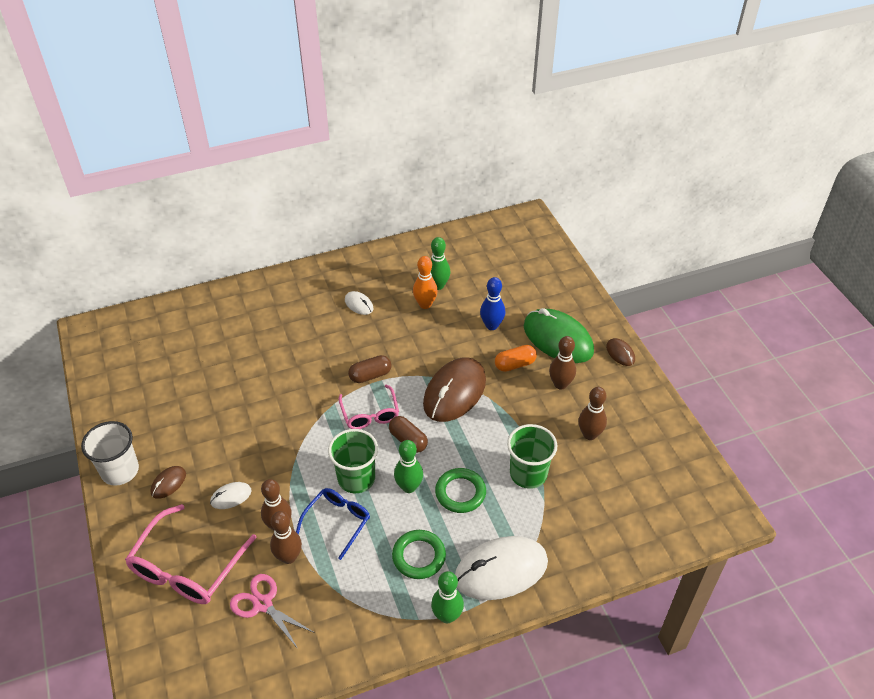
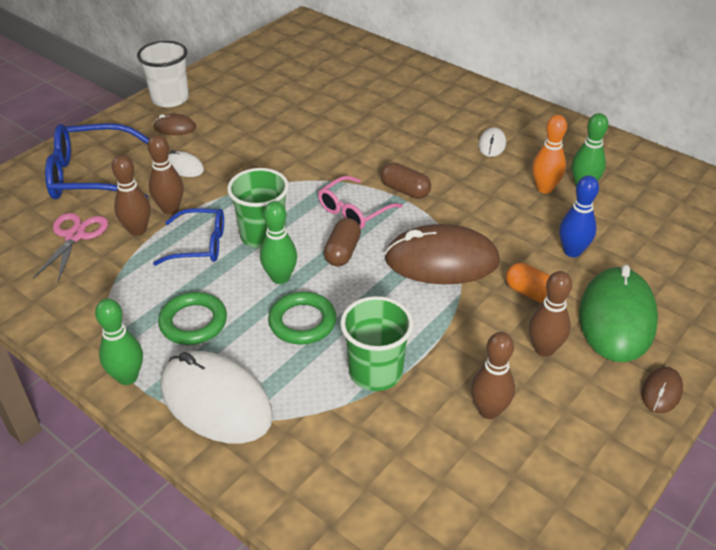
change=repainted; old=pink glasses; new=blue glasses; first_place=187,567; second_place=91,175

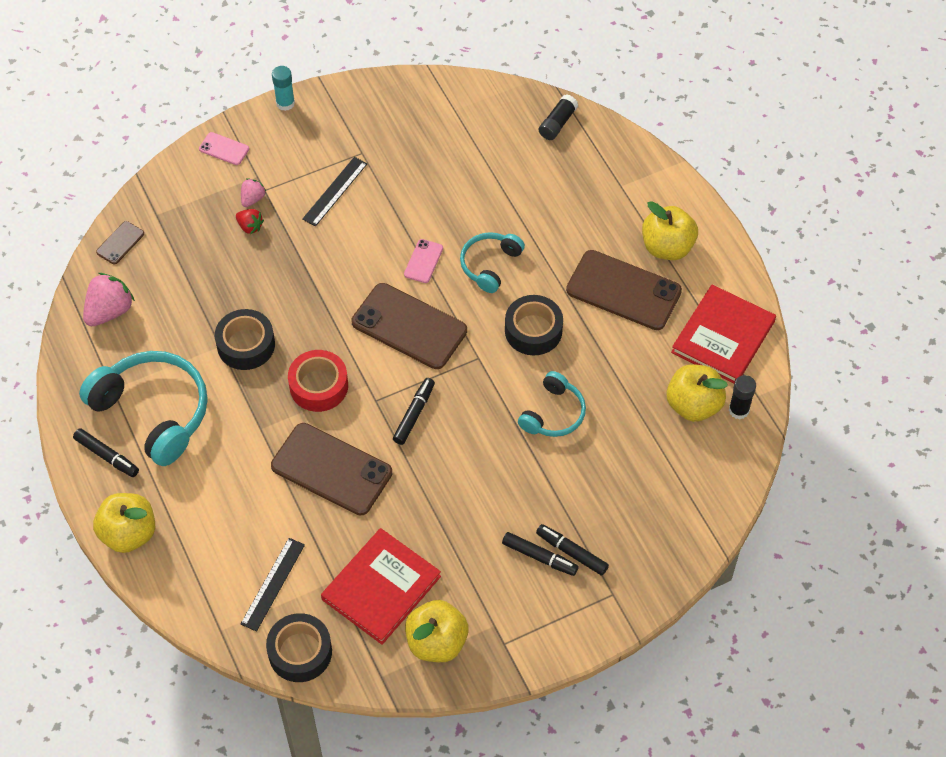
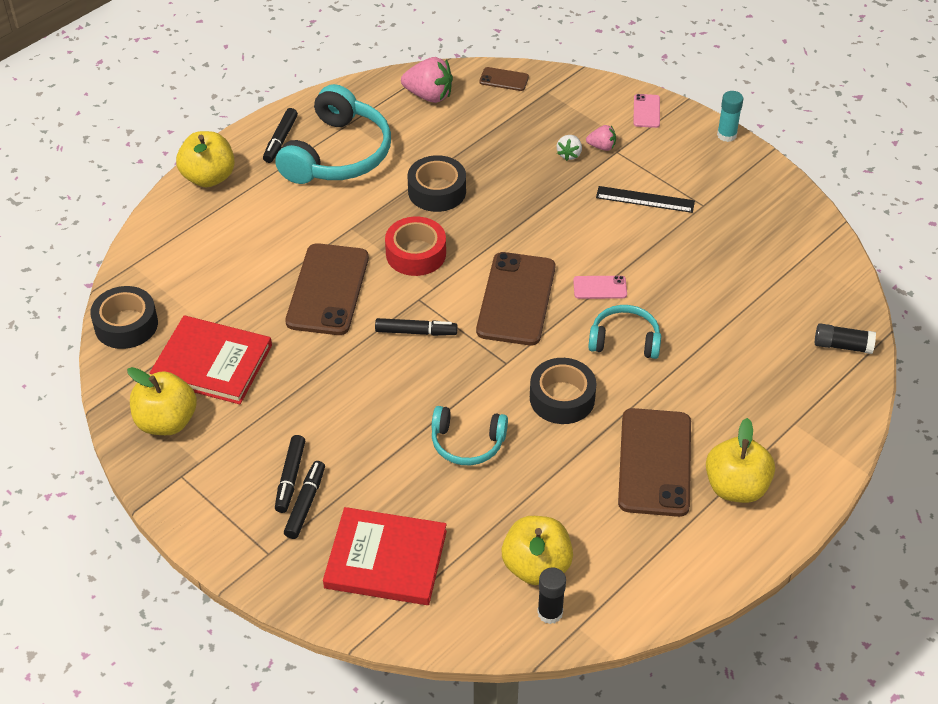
change=shifted; old=red book; first_place=723,337; second_place=386,559
change=repainted; old=red strawberry; new=white strawberry; first_place=250,227; second_place=569,154
change=gone; old=black ruler; first_place=273,584

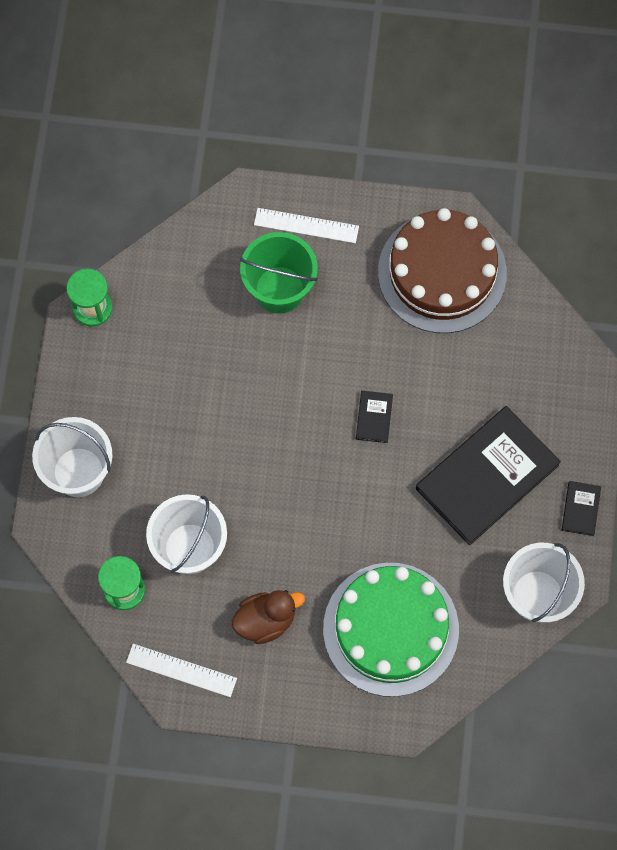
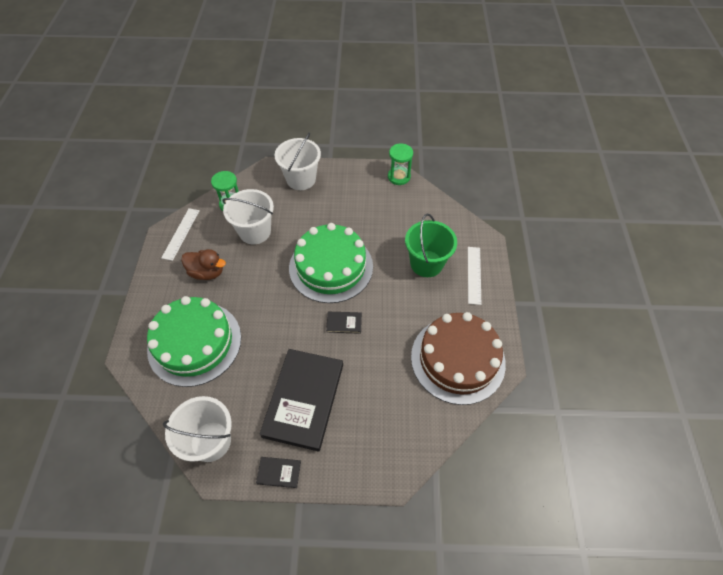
change=rotated; old=brown duck; first_place=265,620; second_place=207,272; degrees=-45
change=rotated; old=black book; first_place=487,477; second_place=303,399; degrees=60
change=new; new=green cake; second_place=331,267

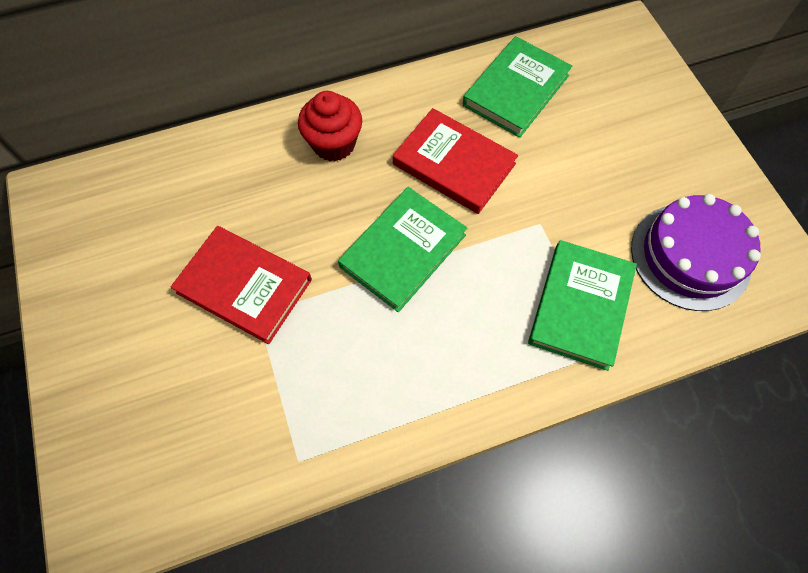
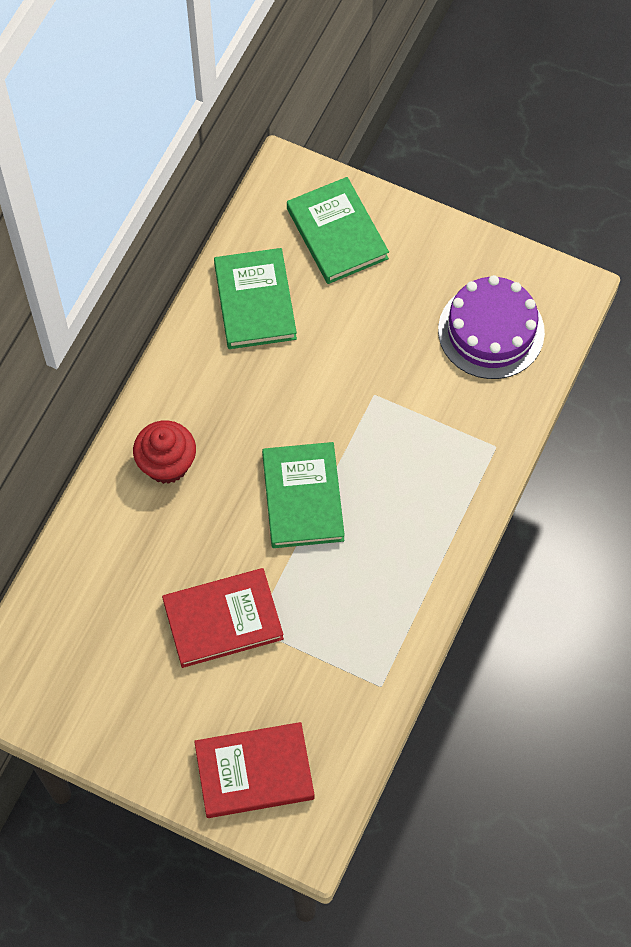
change=shifted; old=red book; first_place=454,164; second_place=254,772
change=shifted; old=green book; first_place=580,306; second_place=337,233

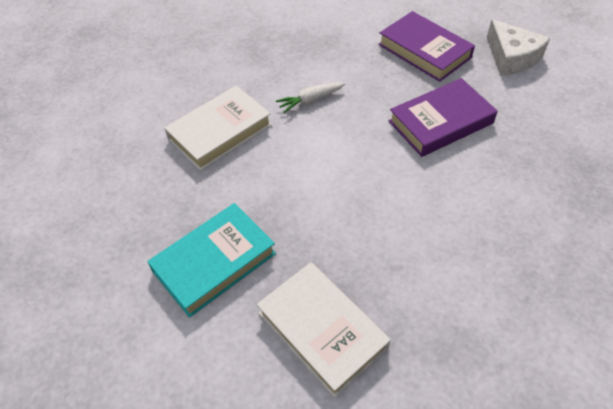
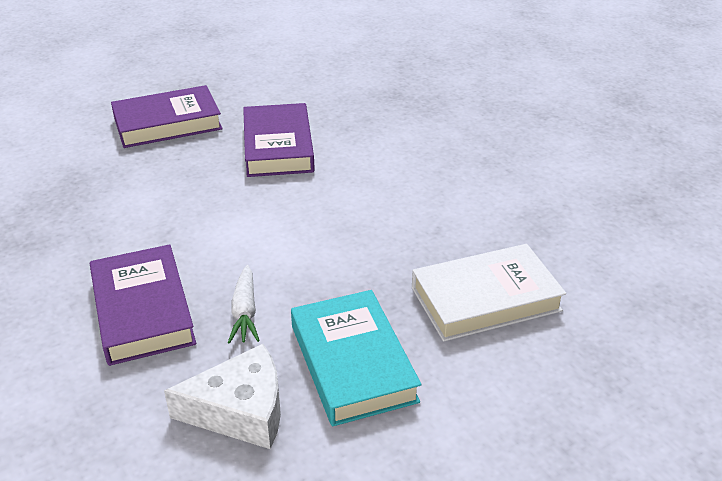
change=repainted; old=white book; new=purple book; first_place=220,132; second_place=143,310
change=shifted; old=white cheese; first_place=511,57; second_place=240,410
change=shifted; old=white carrot; first_place=310,100; second_place=245,312

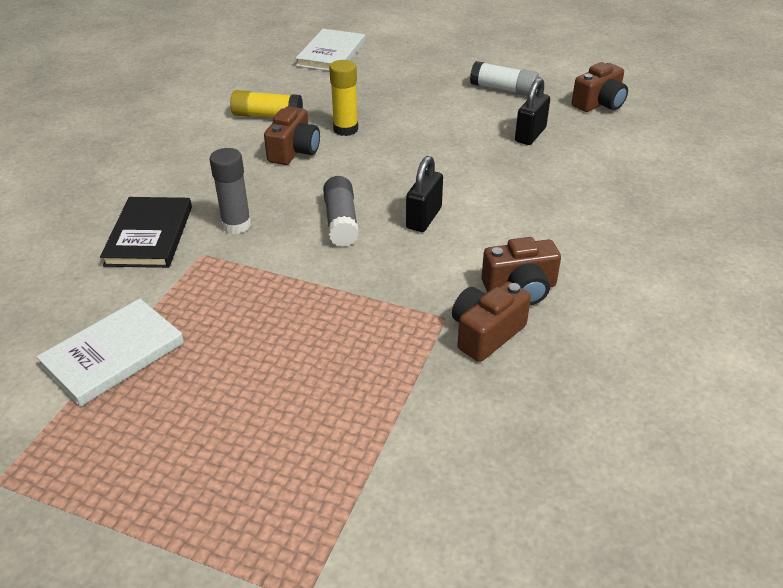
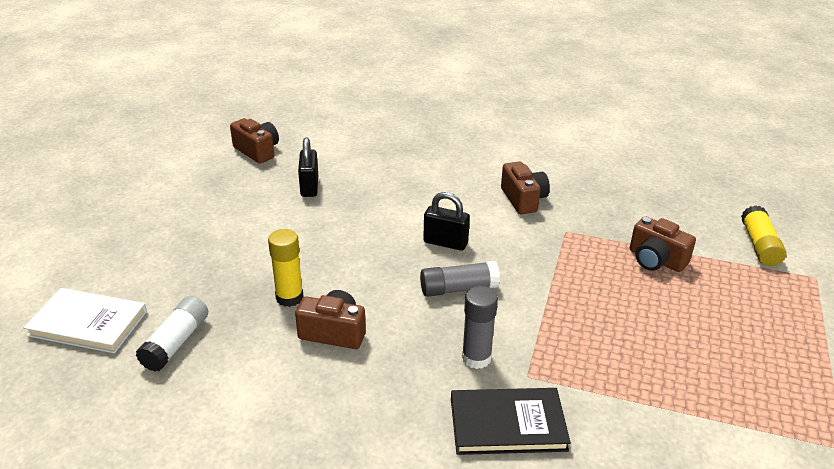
change=shifted; old=white glue stick; first_place=503,89; second_place=176,342
change=rotated; old=black padlock; first_place=530,135; second_place=309,187; degrees=60
change=shifted; old=brown camera; first_place=486,333; second_place=656,260
change=shifted; old=yellow glue stick; first_place=267,116; second_place=759,245
change=gone; old=white book; first_place=113,354

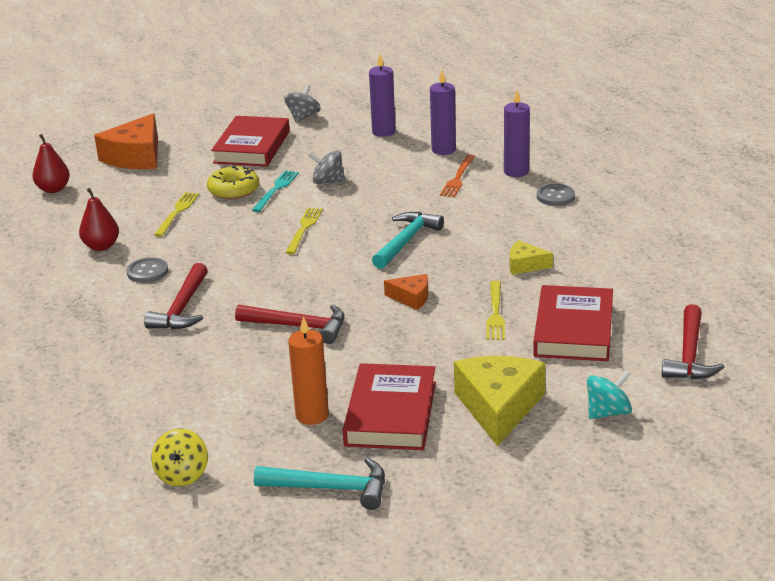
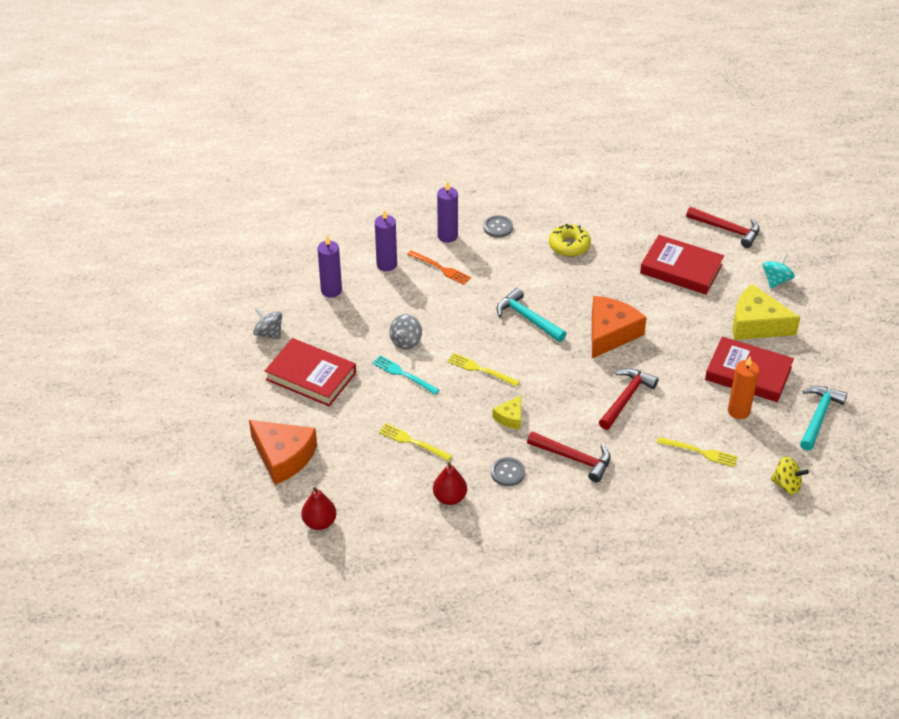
change=shifted; old=yellow cheese; first_place=525,265; second_place=510,417
change=shifted; old=yellow donut; first_place=233,190; second_place=569,245
change=scaled; old=orange cheese; first_place=411,298; second_place=610,333; factor=1.96
change=shifted; old=yellow fork; first_place=495,313; second_place=699,452
change=rotated; old=turquoise spinning top; first_place=608,412; second_place=776,280; degrees=45

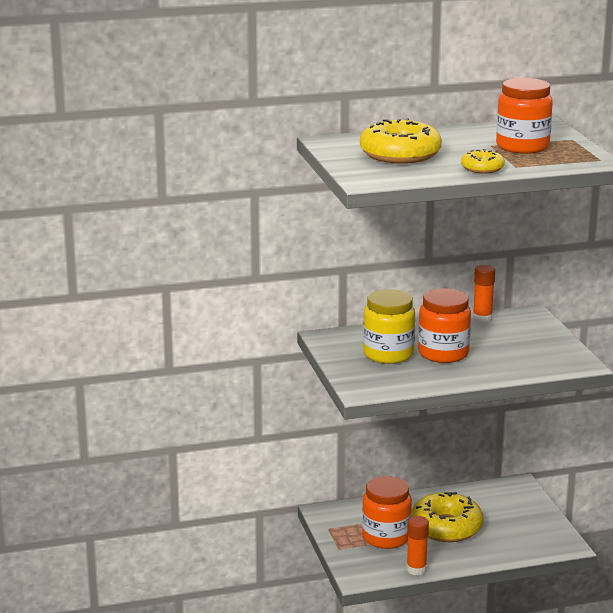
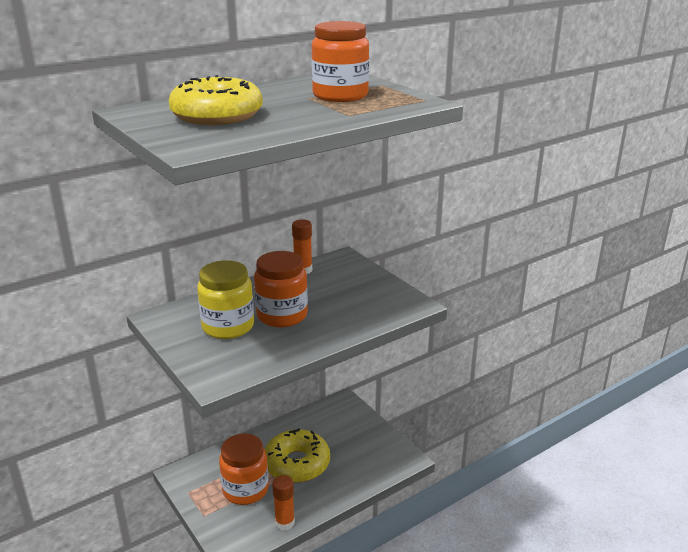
change=gone; old=yellow donut; first_place=482,168

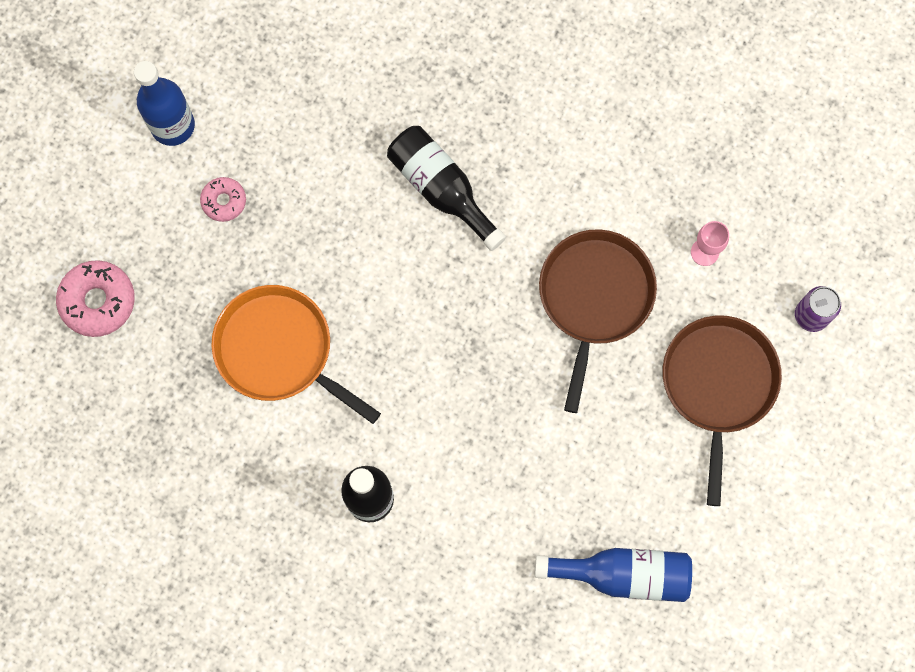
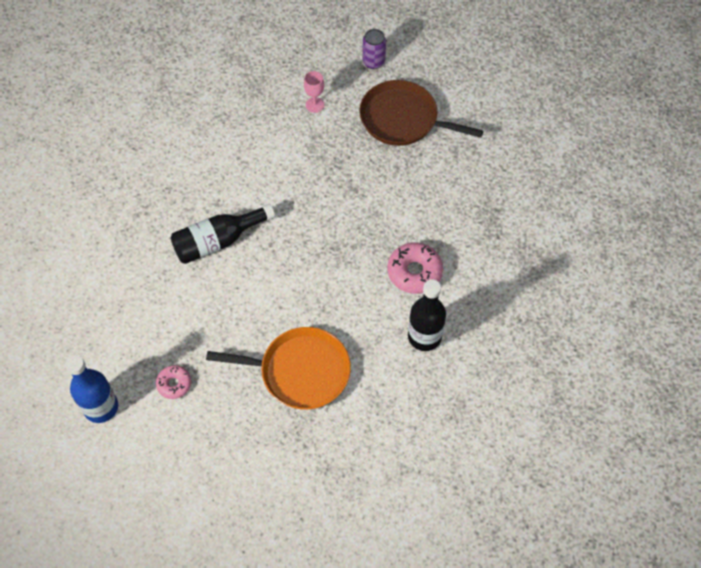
change=rotated; old=orange pan; first_place=279,350; second_place=300,371; degrees=-135
change=shifted; old=pink donut; first_place=98,301; second_place=414,272
change=gone; old=blue bottle; first_place=622,574
change=gone; old=brown pan; first_place=594,298

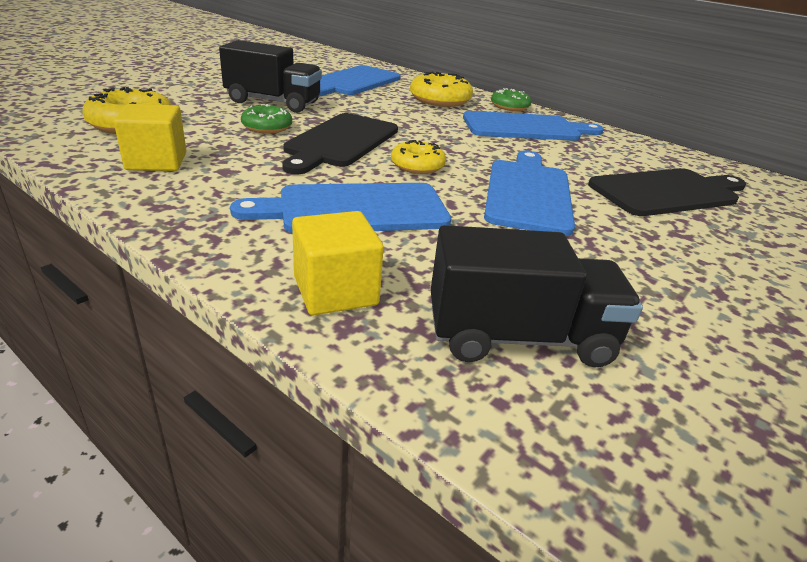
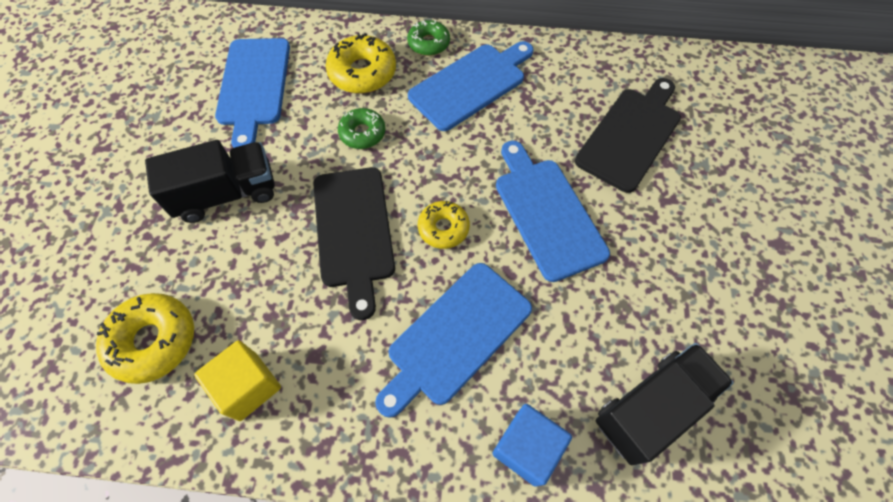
change=shifted; old=green donut; first_place=267,127; second_place=362,133
change=repainted; old=yellow cube; new=blue cube; first_place=335,291; second_place=527,448

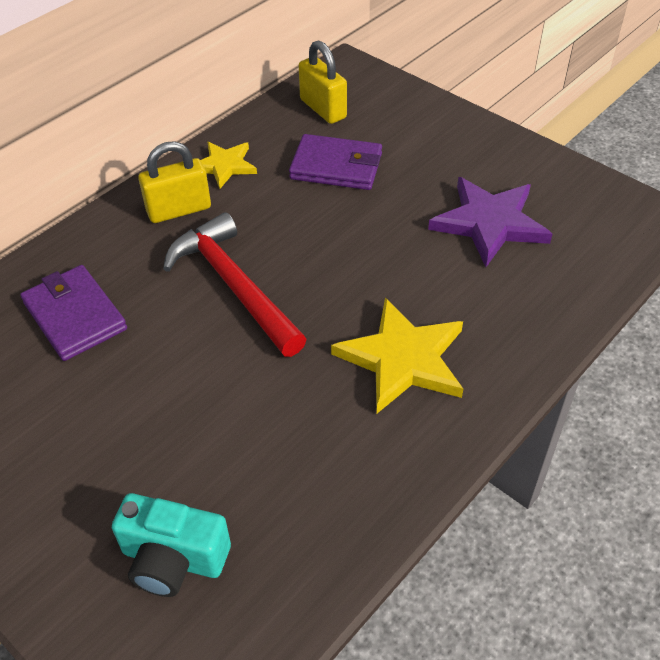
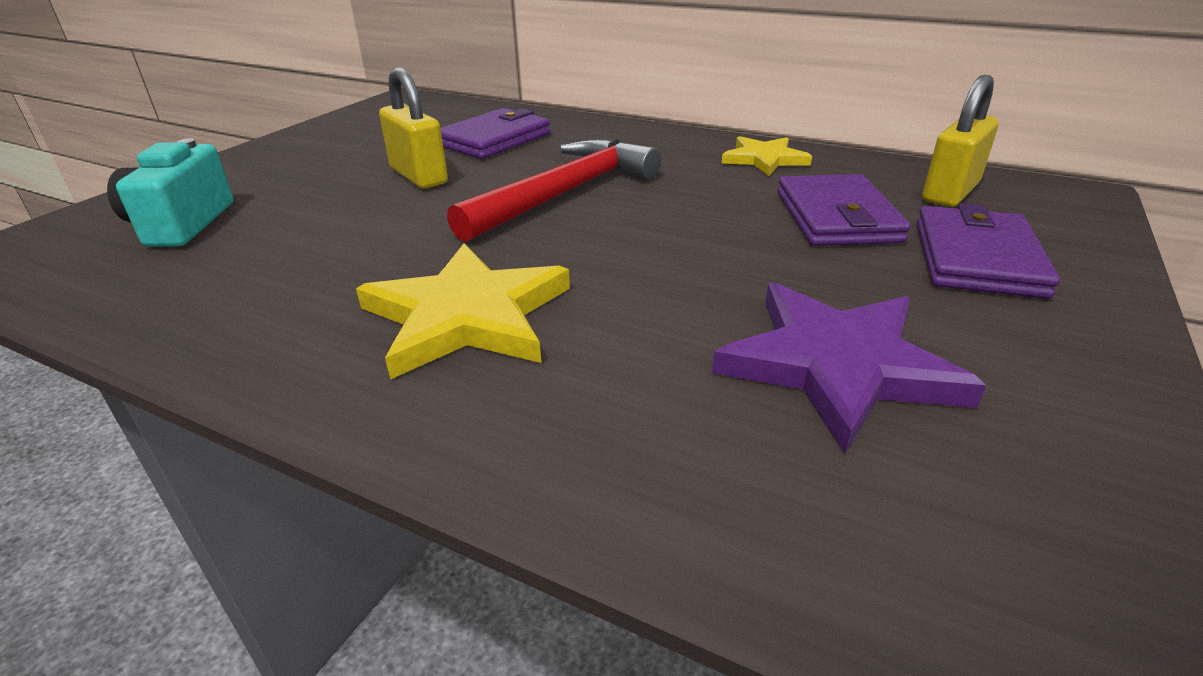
change=shifted; old=yellow padlock; first_place=179,210; second_place=418,176
change=new; new=purple wallet; second_place=977,258

